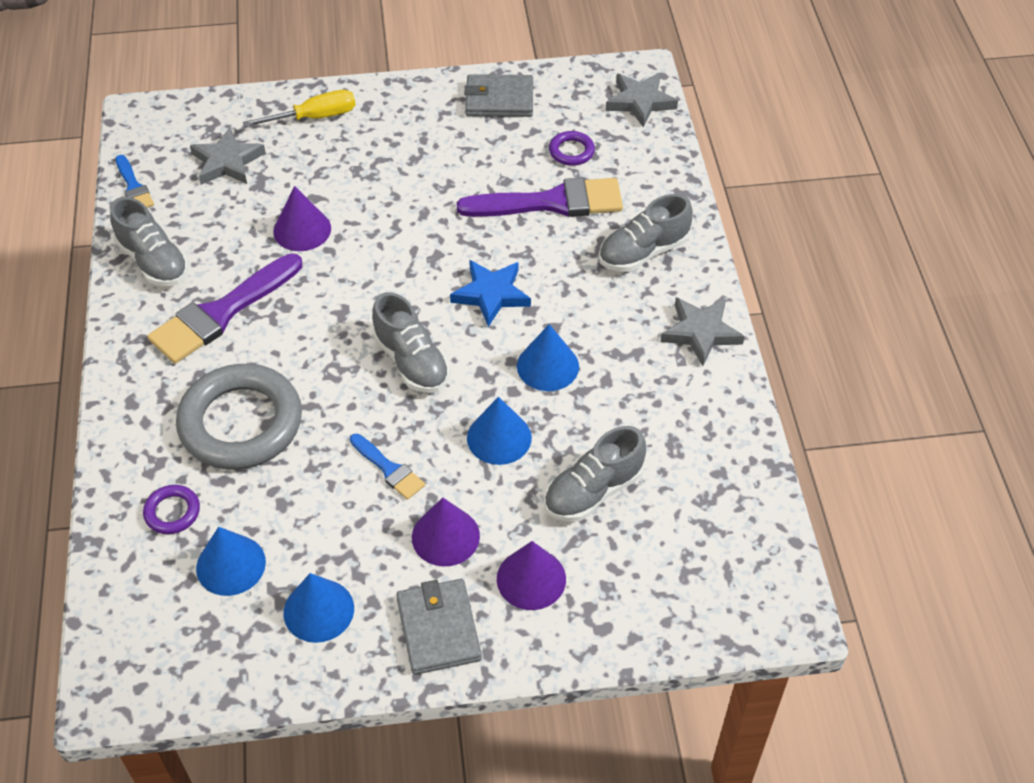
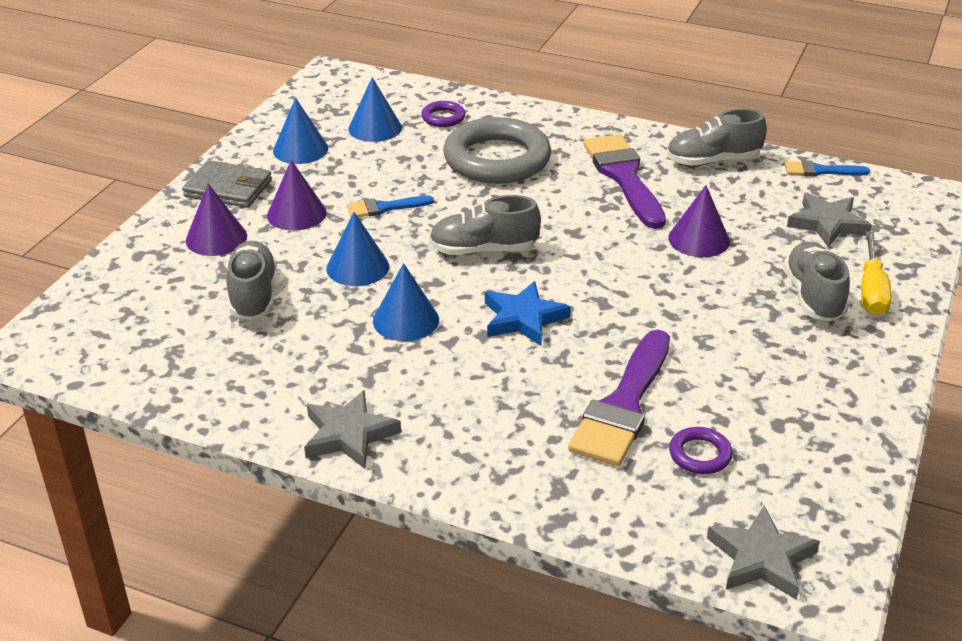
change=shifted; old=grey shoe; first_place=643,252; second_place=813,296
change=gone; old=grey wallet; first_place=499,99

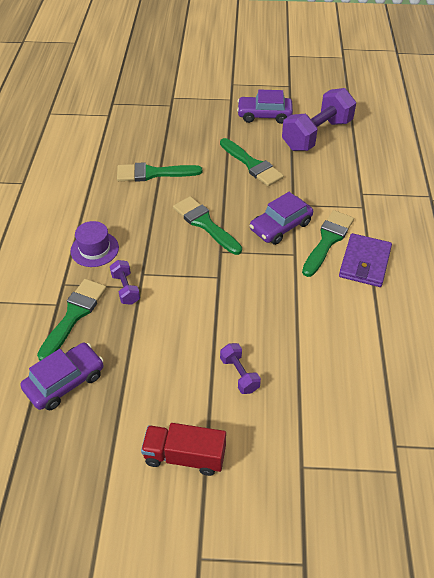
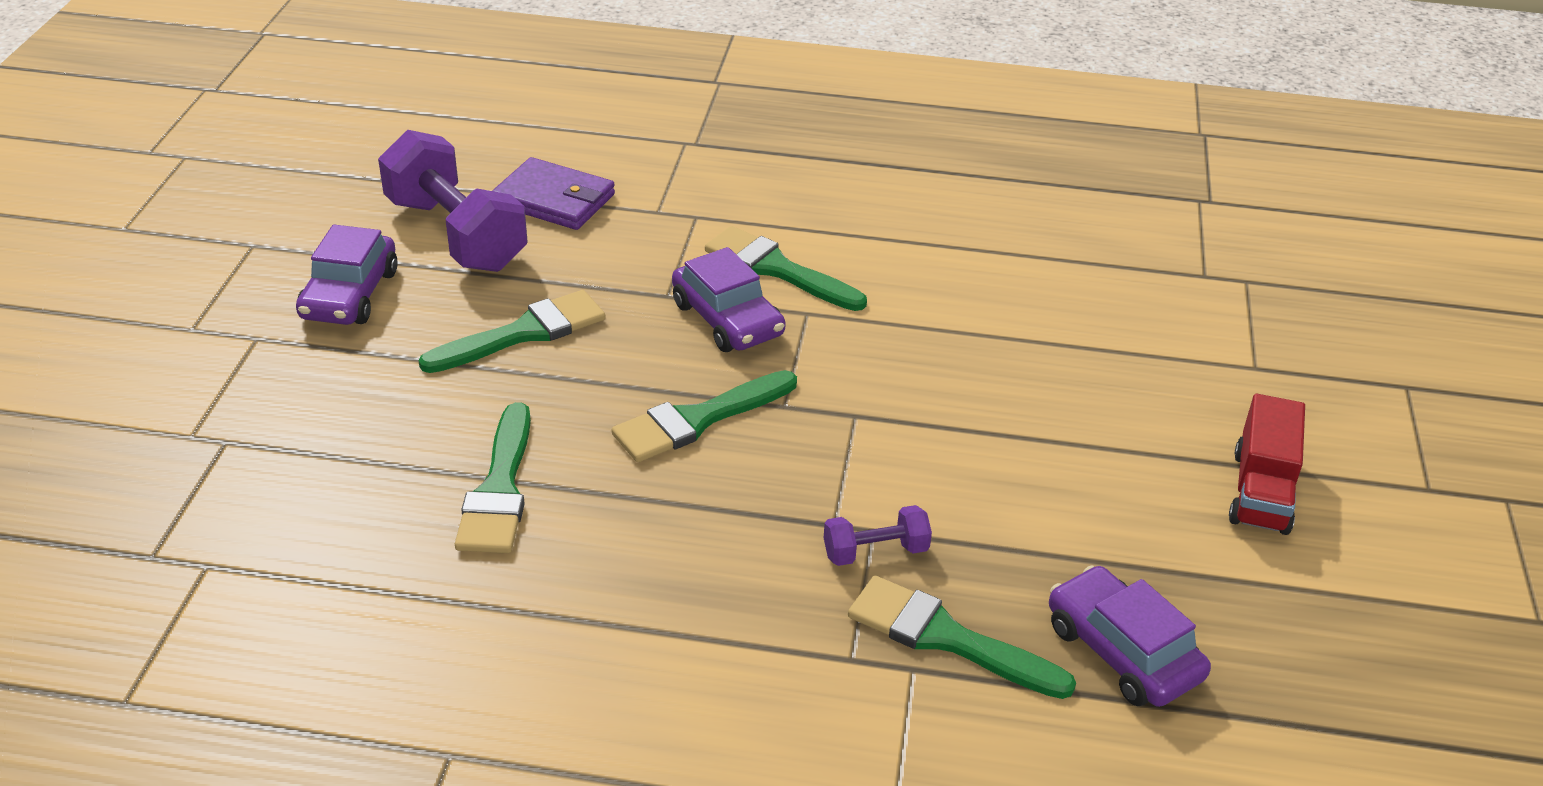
change=shifted; old=purple wallet; first_place=365,262; second_place=554,199
change=gone; old=purple hat; first_place=94,249
change=gone; old=purple dumbbell; first_place=239,374

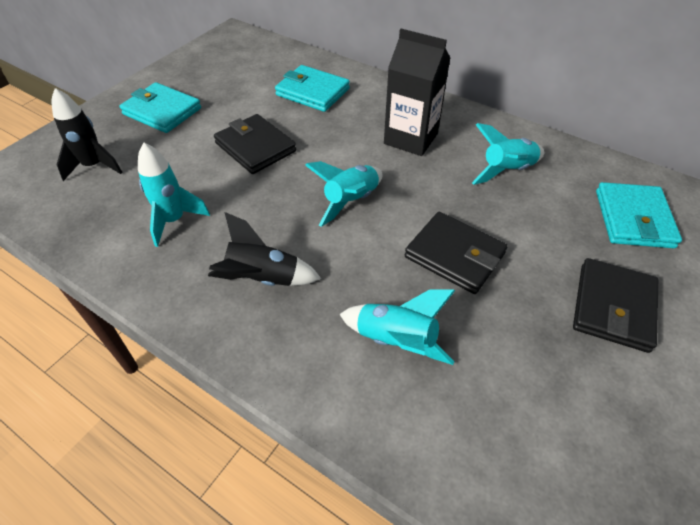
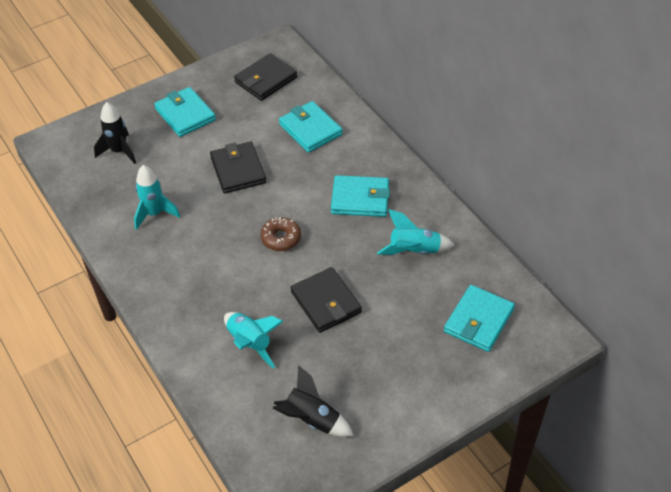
change=shifted; old=black wallet; first_place=613,307; second_place=266,80
change=swapped; old=turquoise rocket; new=brown donut; first_place=351,201; second_place=281,238
change=shifted; old=black rocket; first_place=263,279; second_place=312,420
change=swapped; old=black carton; new=turquoise wallet; first_place=411,138; second_place=360,199

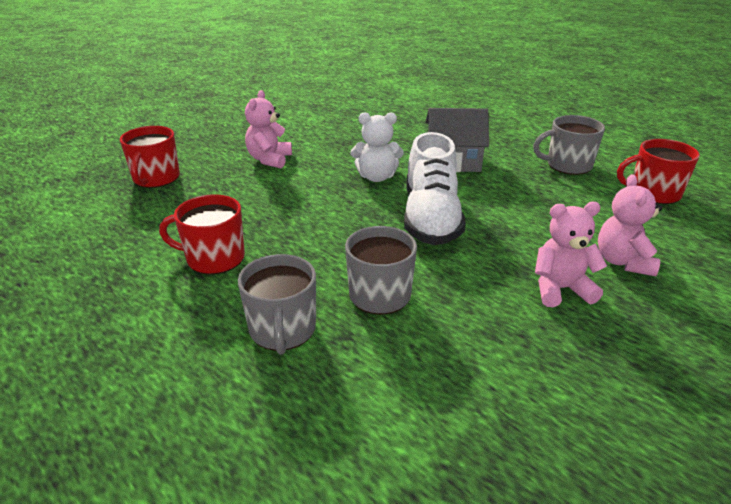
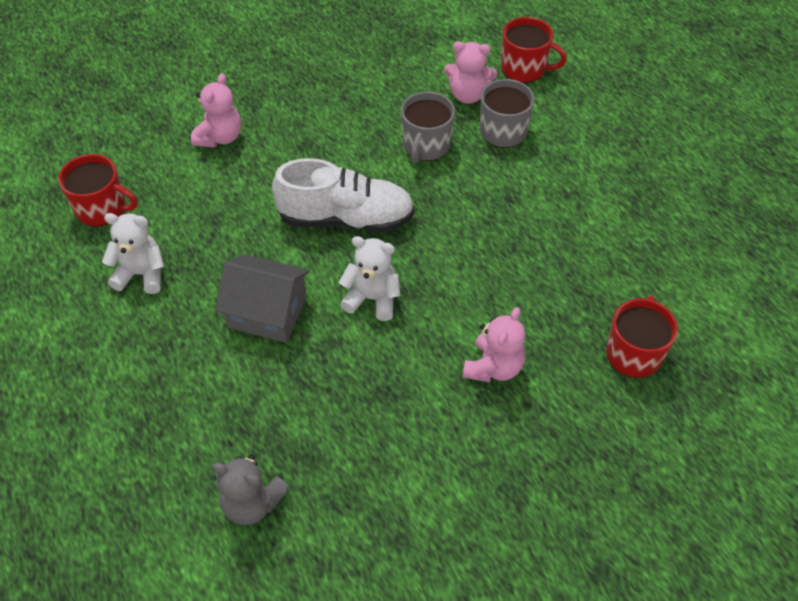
change=swapped; old=grey mug; new=white teddy bear; first_place=568,165; second_place=141,274
change=new; new=grey teddy bear; second_place=252,503
change=rotated; old=white shoe; first_place=431,218; second_place=346,218; degrees=75
change=shifted; old=pink teddy bear; first_place=560,289; second_place=468,95
change=shifted; old=red mug; first_place=214,258; second_place=524,68

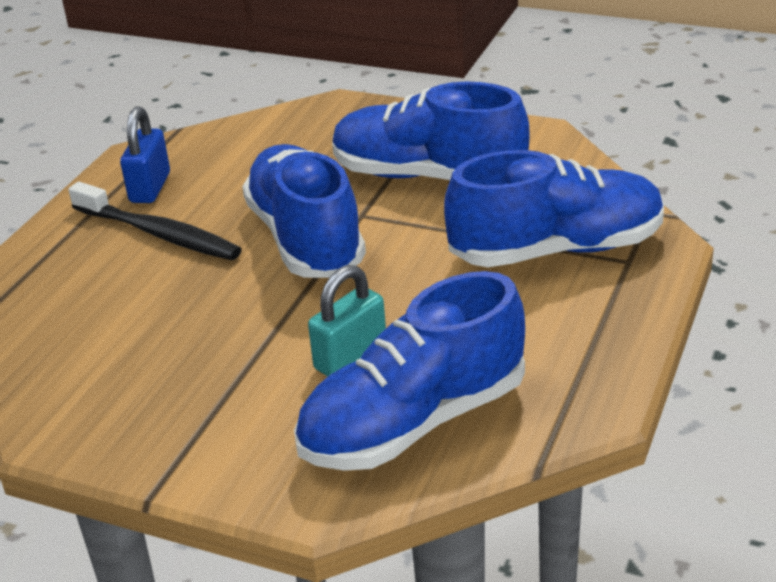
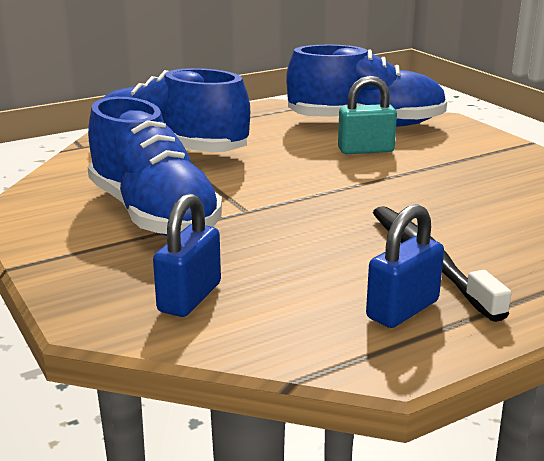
change=new; new=blue padlock; second_place=189,297
change=gone; old=blue shoe; first_place=306,238

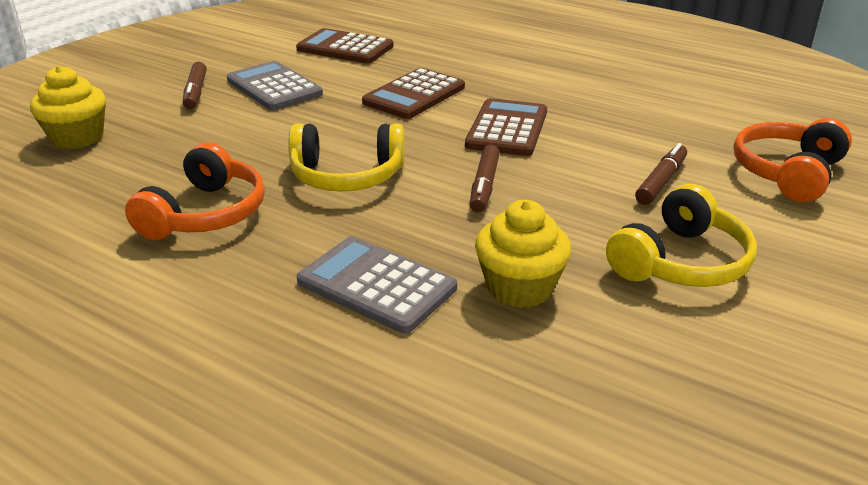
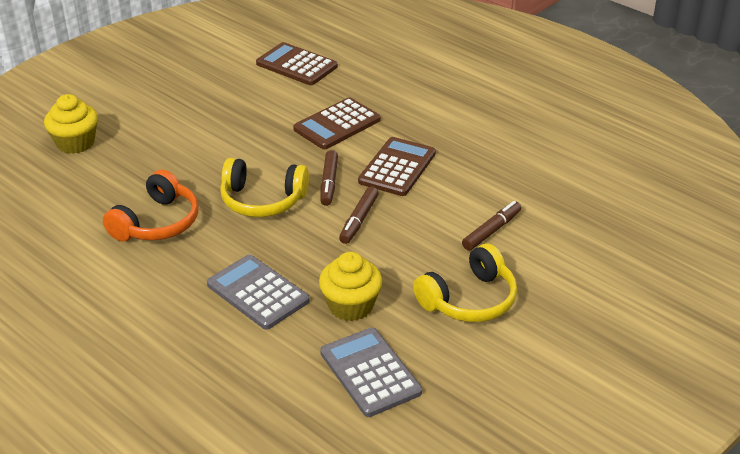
change=shifted; old=brown marker; first_place=196,92; second_place=329,183
change=shifted; old=grey calculator; first_place=274,87; second_place=370,372
change=gone; old=orange headphones; first_place=787,173

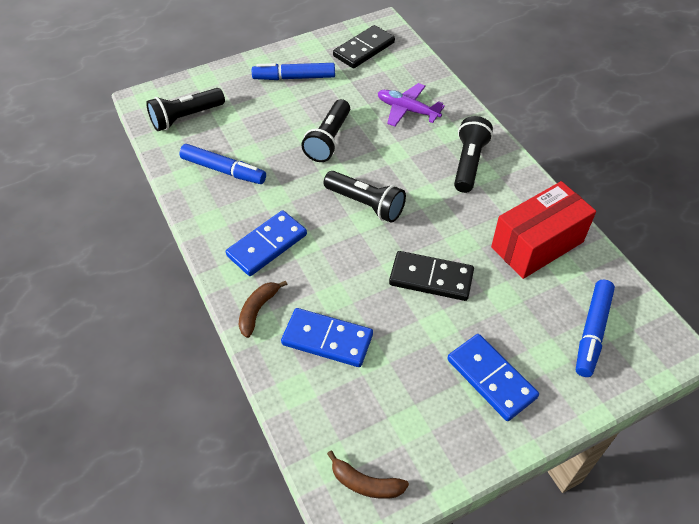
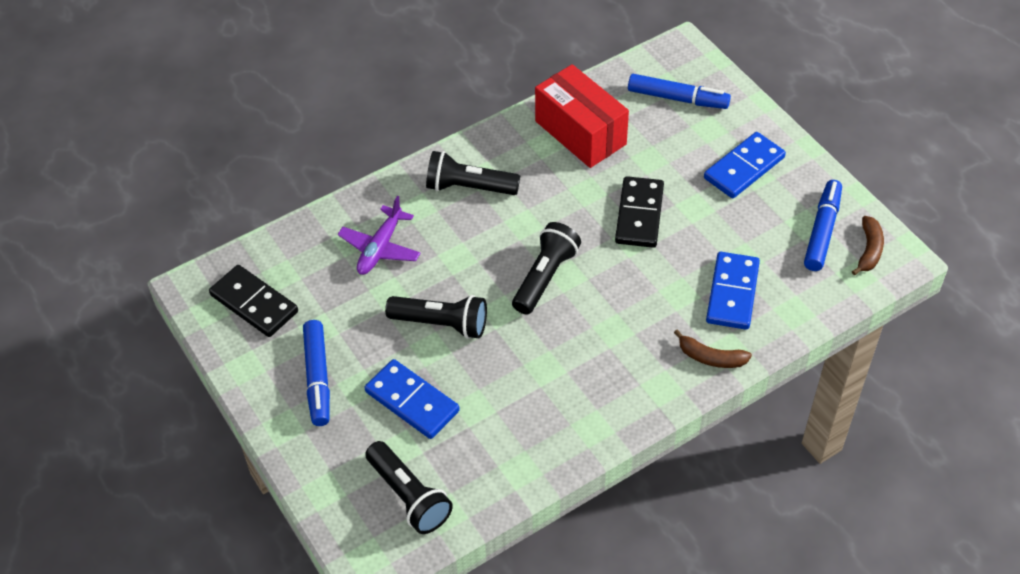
change=shifted; old=blue domino; first_place=267,245; second_place=412,401
change=shifted; old=blue marker; first_place=223,170; second_place=822,231

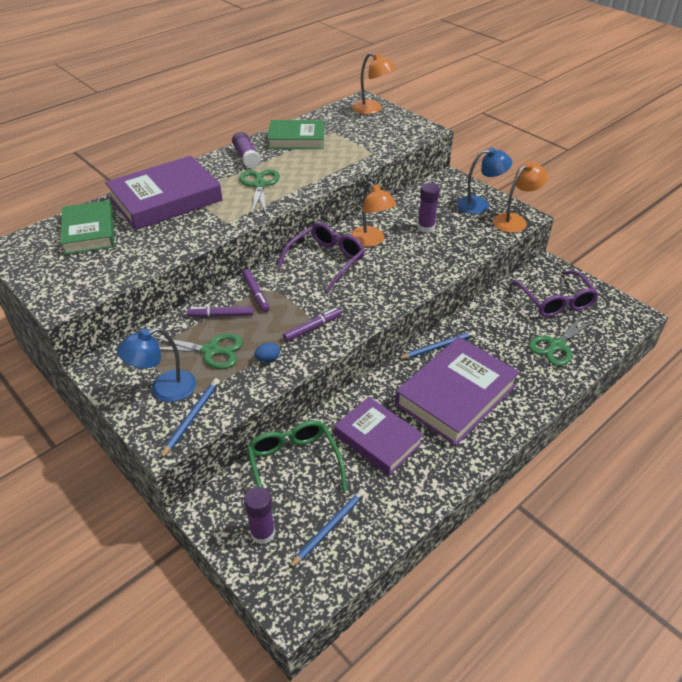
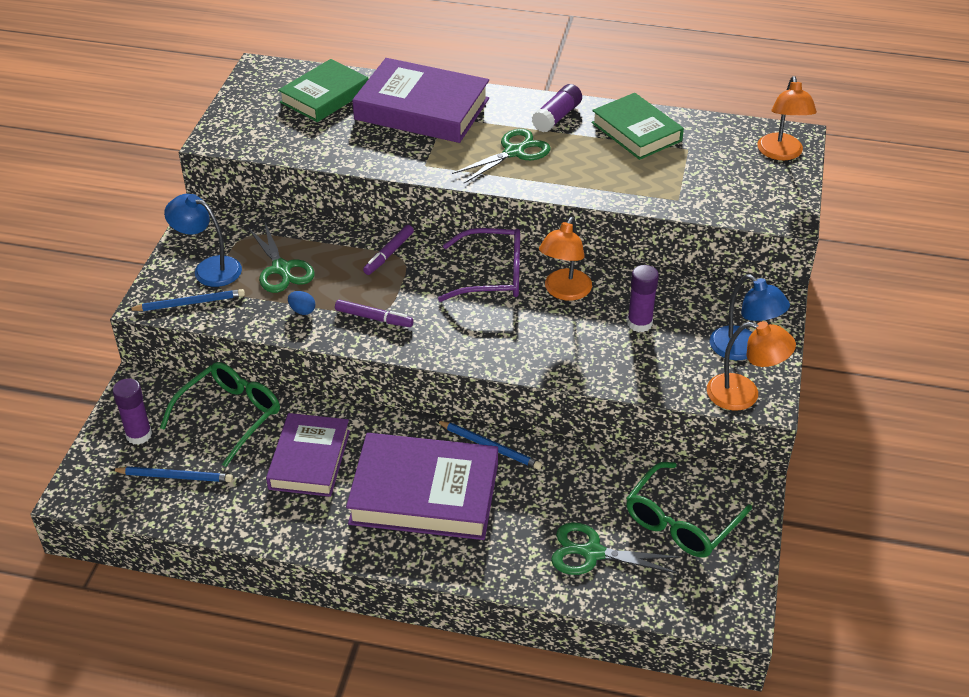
change=repainted; old=purple glasses; new=green glasses; first_place=556,301; second_place=681,522
change=gone; old=purple marker; first_place=221,315

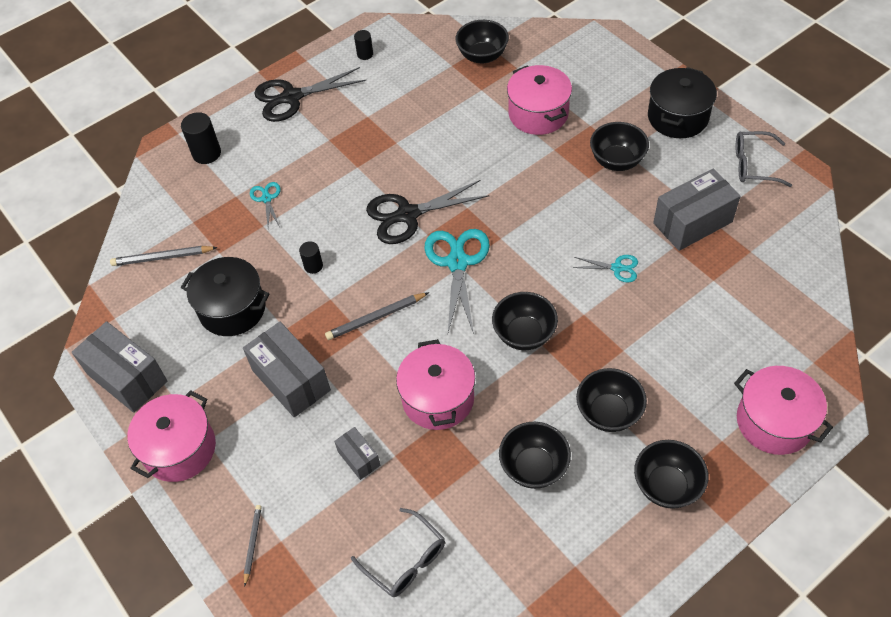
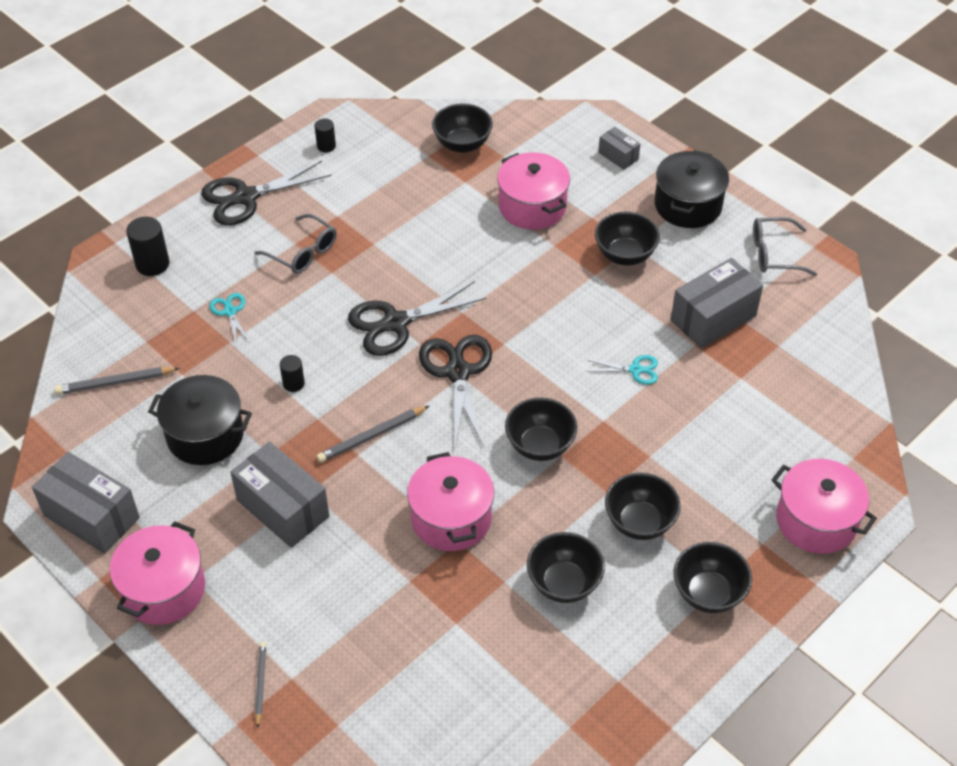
change=shifted; old=grey glasses; first_place=406,560; second_place=303,252
change=repainted; old=turquoise scissors; new=black scissors; first_place=457,263; second_place=458,372
change=shifted; old=grey box; first_place=359,458; second_place=618,156

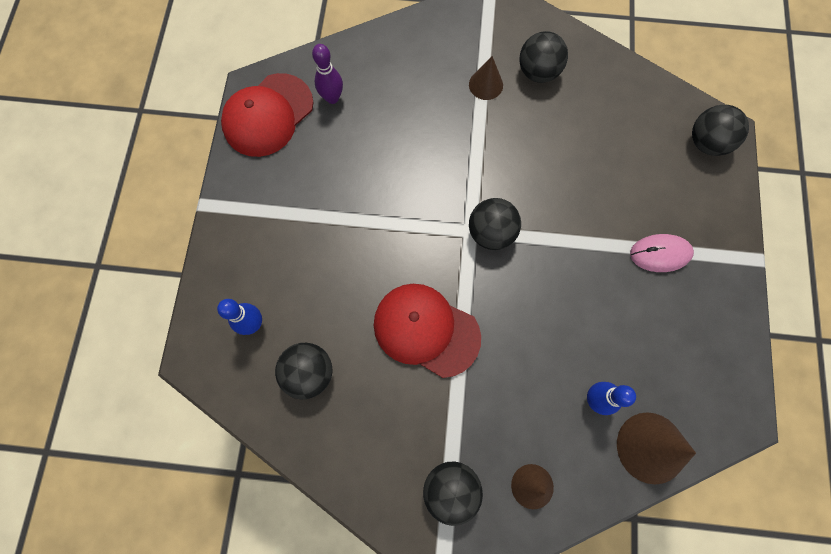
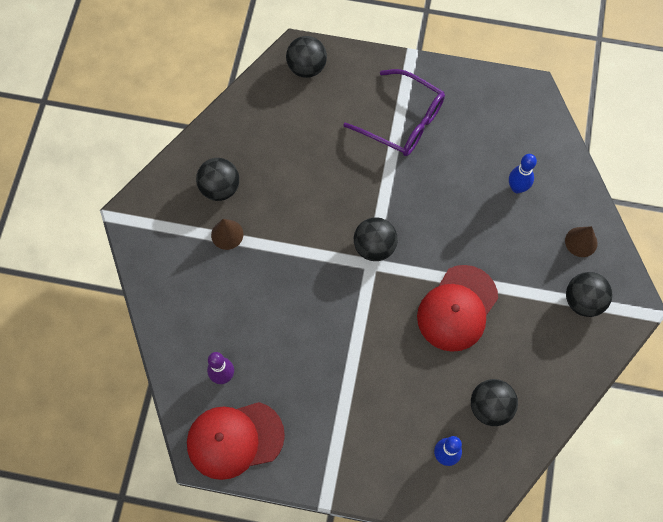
change=rotated; old=red cap; first_place=268,115; second_place=234,439; degrees=120
change=swapped; old=pink mouse; new=purple glasses; first_place=660,254; second_place=402,121
change=gone; old=brown cone; first_place=651,447

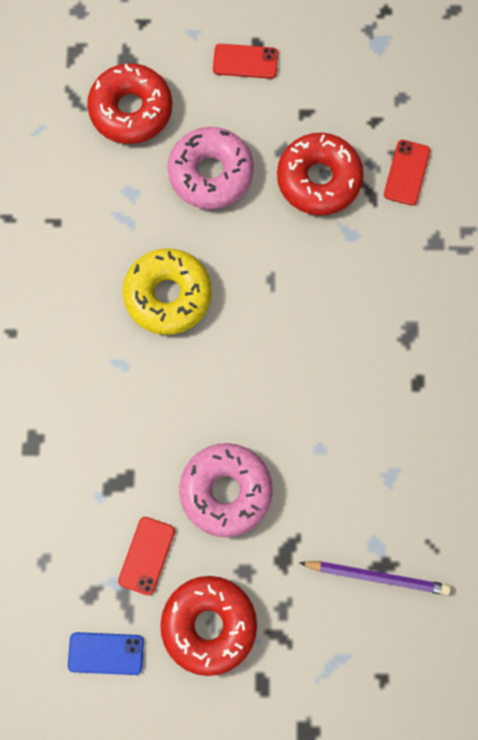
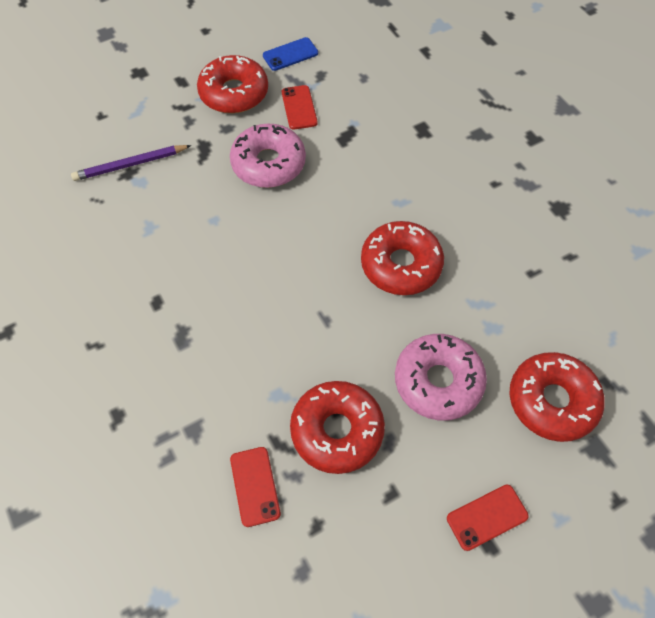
change=repainted; old=yellow donut; new=red donut; first_place=168,295; second_place=401,265

